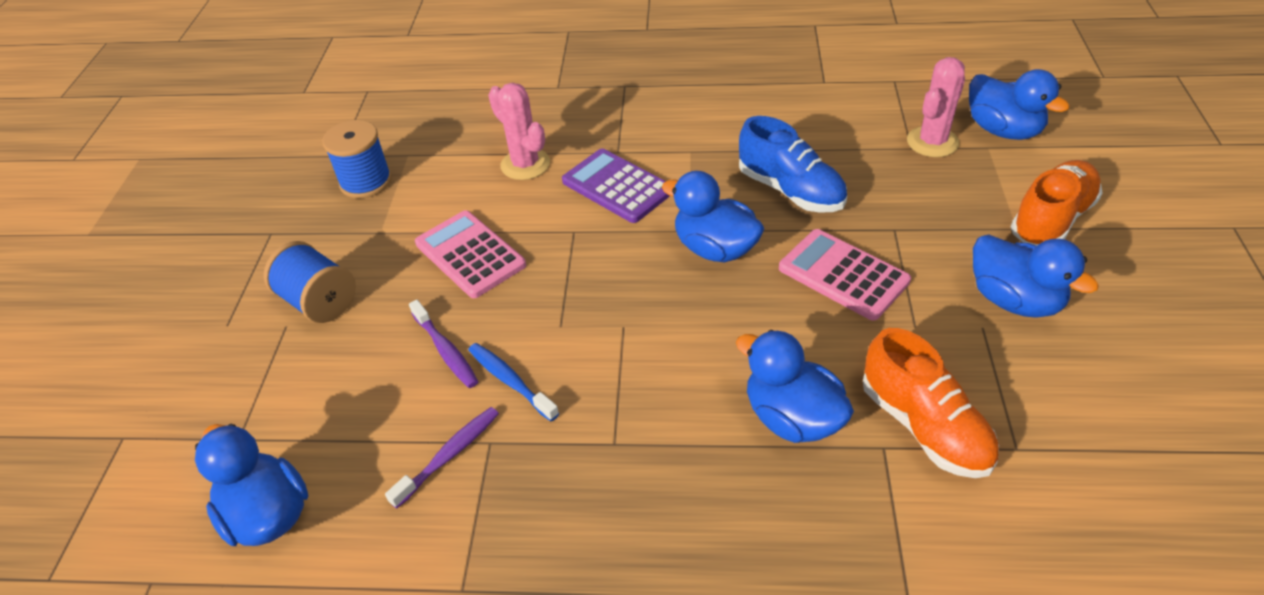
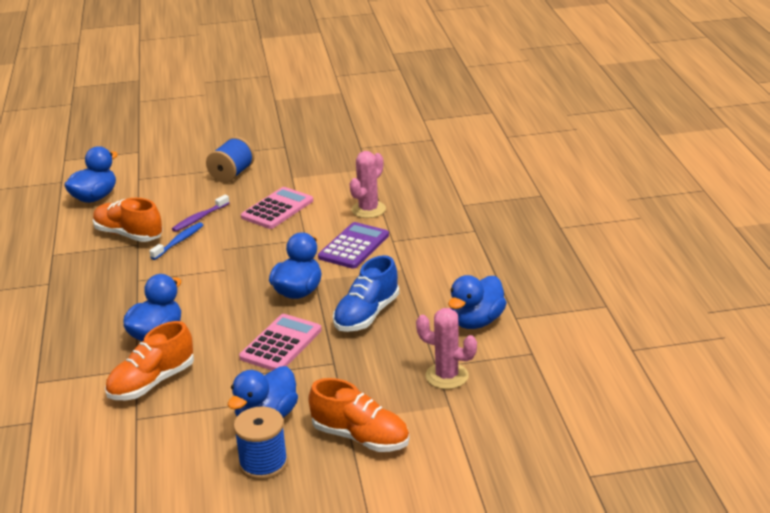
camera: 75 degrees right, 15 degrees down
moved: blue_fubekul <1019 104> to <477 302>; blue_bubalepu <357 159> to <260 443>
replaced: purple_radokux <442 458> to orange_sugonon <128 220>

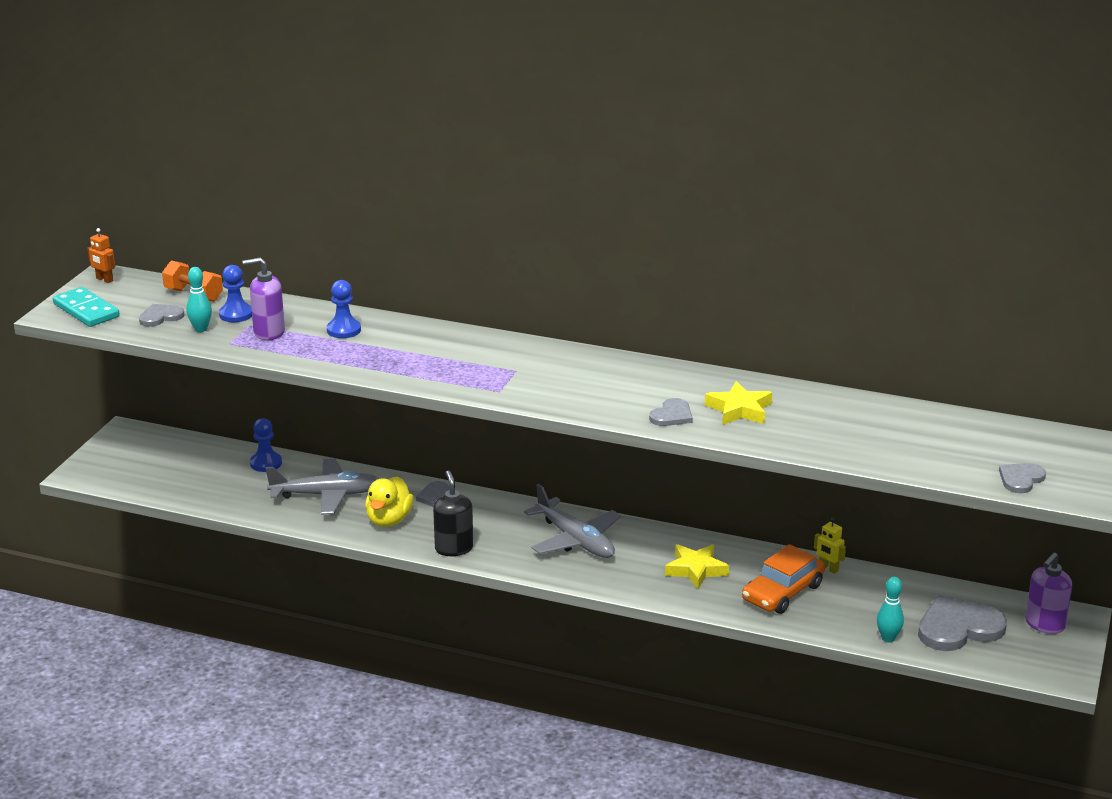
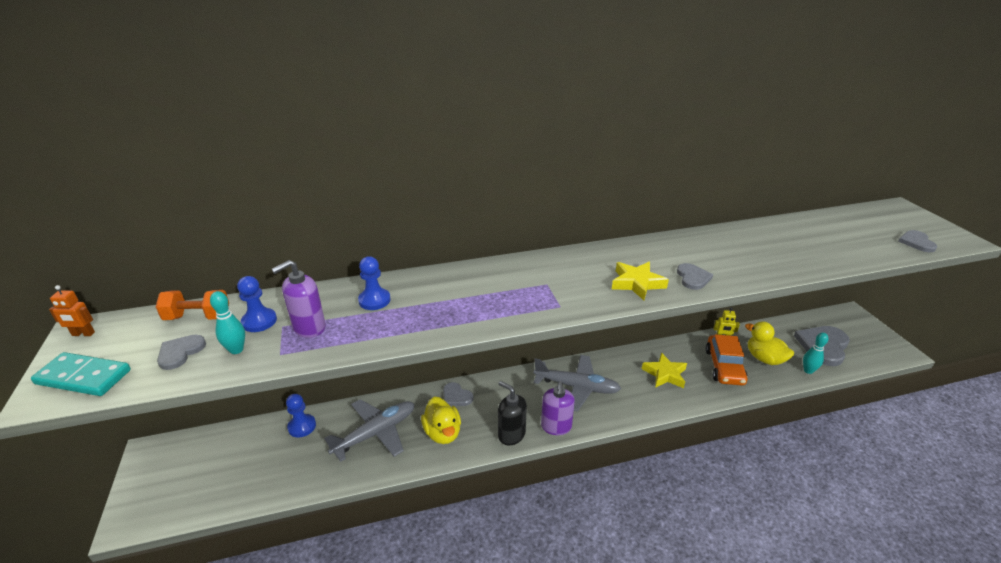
camera: 35 degrees left, 5 degrees up
added: yellow_fubekul <769 343>
moved: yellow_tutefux <738 403> to <640 281>; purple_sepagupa <1048 593> to <558 408>

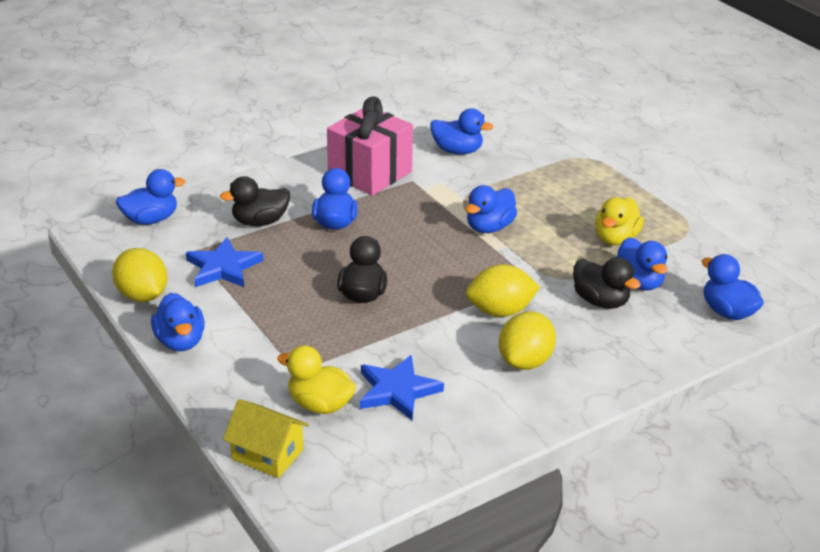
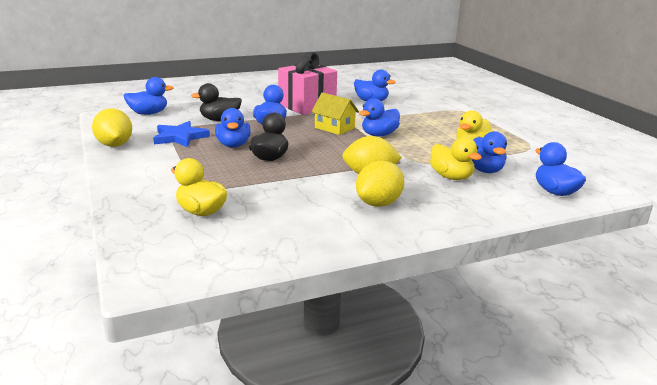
camera: 10 degrees right, 10 degrees down
removed: blue_tutefux <402 387>
moved: blue_fubekul <178 322> to <233 128>; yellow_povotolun <266 438> to <335 113>
recoloured: black_fubekul <607 283> to yellow_fubekul <456 158>

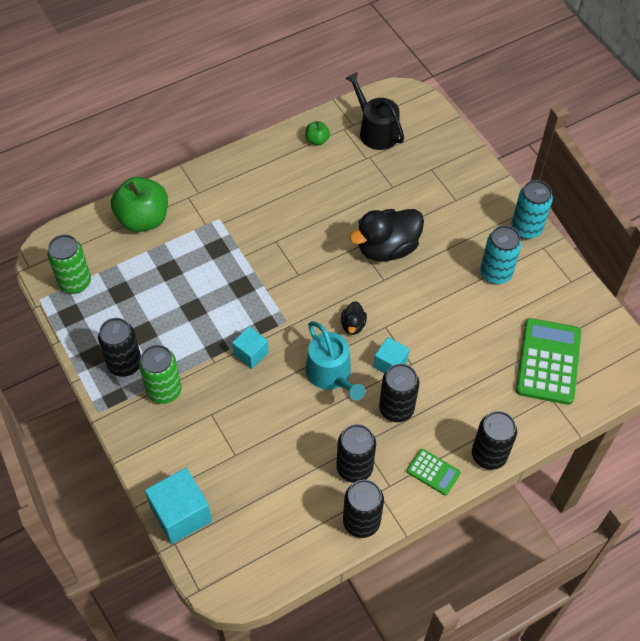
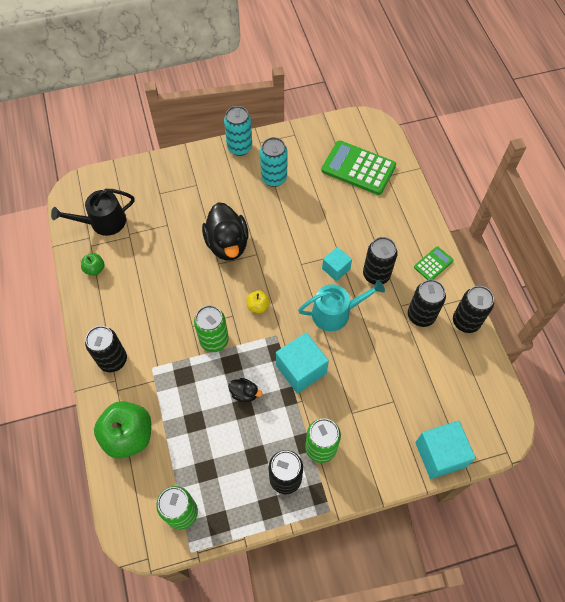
camera: 75 degrees left, 5 degrees up
added: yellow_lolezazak <258 301>; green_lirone <211 328>
moved: black_fubekul <354 318> to <245 390>; black_lirone <494 440> to <106 349>
resized: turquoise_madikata <250 347> = <302 363> x1.68

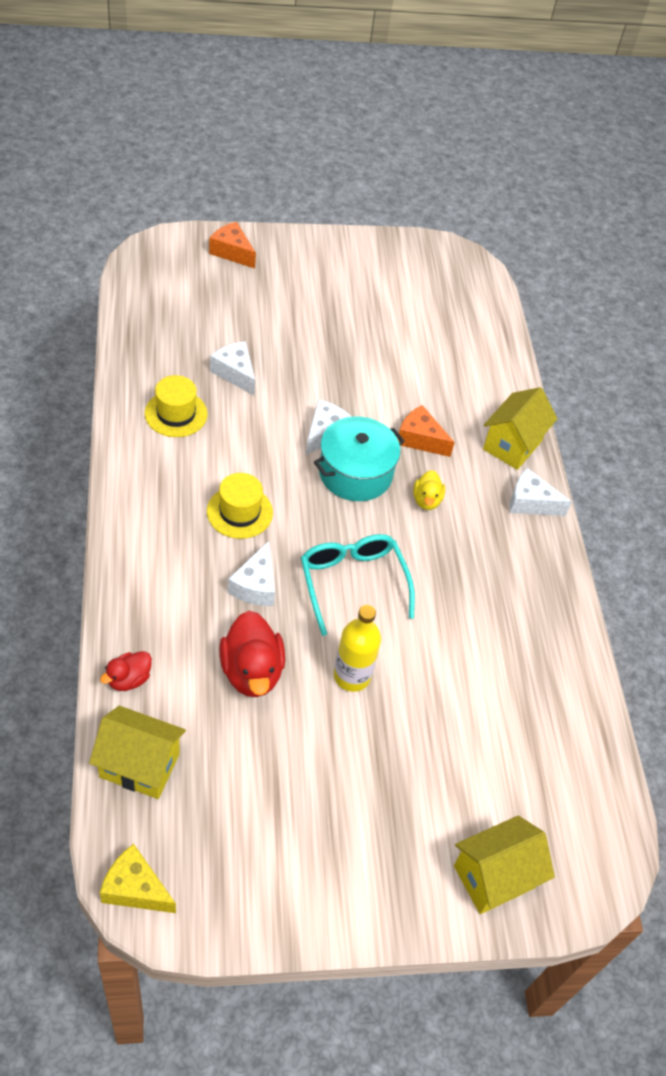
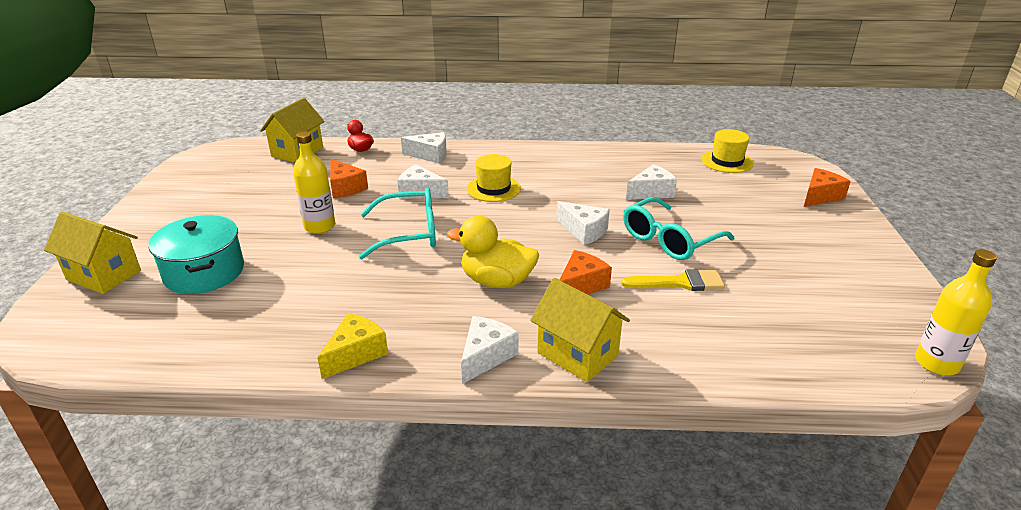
camera: 105 degrees right, 20 degrees down
added: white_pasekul <424 147>; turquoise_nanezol <678 228>; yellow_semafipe <956 312>; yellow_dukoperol <673 280>
moved: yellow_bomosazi <176 406> to <728 151>; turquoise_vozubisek <359 459> to <196 254>; yellow_pasekul <138 878> to <352 346>
replaced: red_fubekul <252 654> to orange_pasekul <349 179>
turned: yellow_povotolun <504 865> = <92 252> 45 degrees counterclockwise
resized: yellow_fubekul <429 490> = <493 252> x1.79

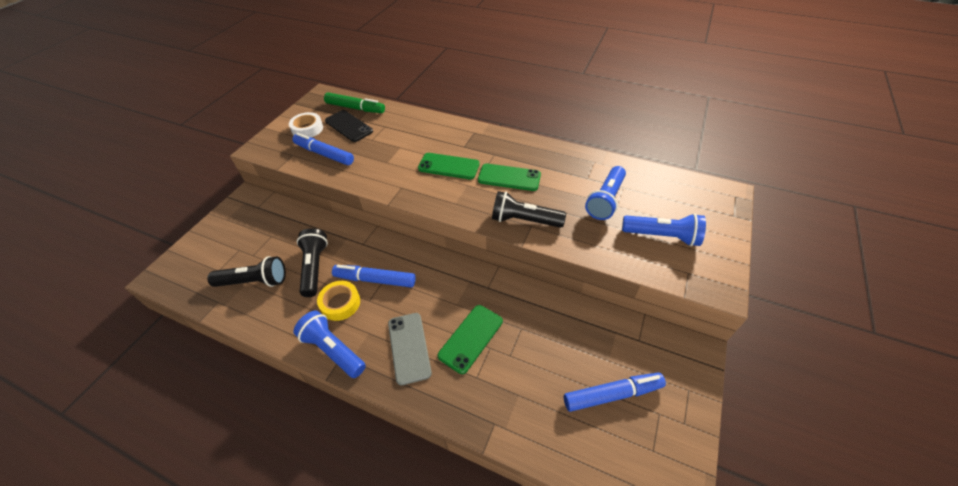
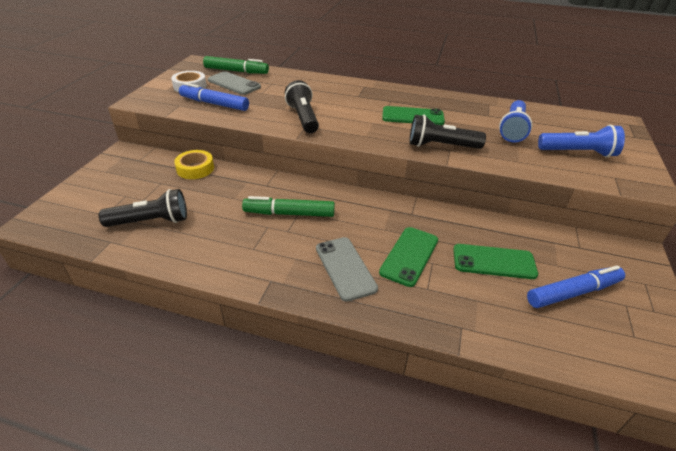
camera: 10 degrees left, 10 degrees down
removed: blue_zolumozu <330 344>
moved: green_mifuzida <449 166> to <495 261>; black_zolumozu <312 262> to <302 106>; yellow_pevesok <338 301> to <194 164>
recoloured: black_mifuzida <349 126> to grey_mifuzida <234 83>; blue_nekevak <374 276> to green_nekevak <288 206>

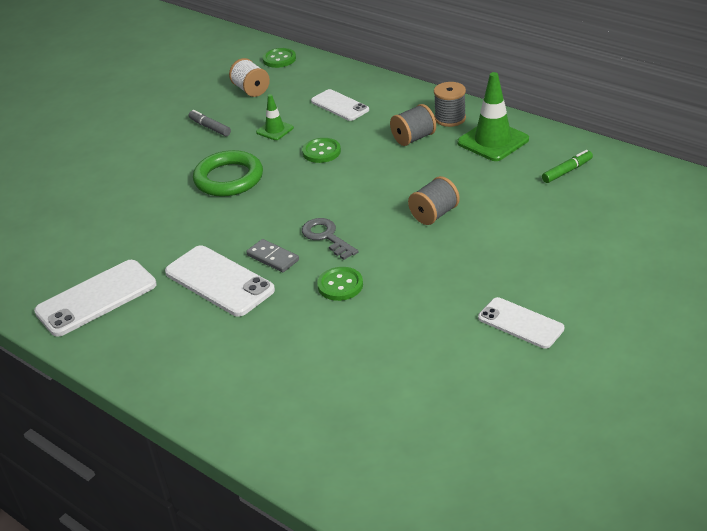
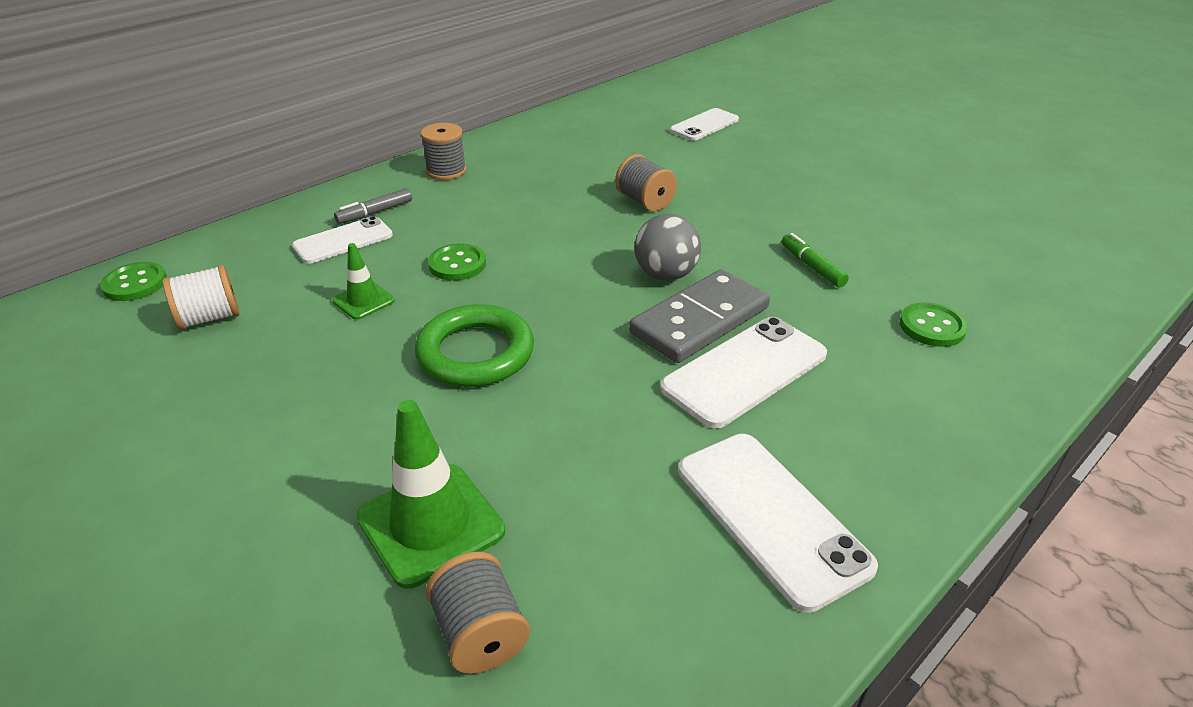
camera: 85 degrees left, 0 degrees up
moved: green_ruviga <493 116> to <430 494>; grey_bubalepu <413 125> to <478 613>; grey_nekevak <209 123> to <373 206>; green_nekevak <567 166> to <815 260>; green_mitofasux <340 284> to <934 324>; white_mifuzida <521 323> to <704 124>
replaced: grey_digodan <330 239> to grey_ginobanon <668 247>
resized: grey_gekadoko <272 255> = <699 316> x1.90

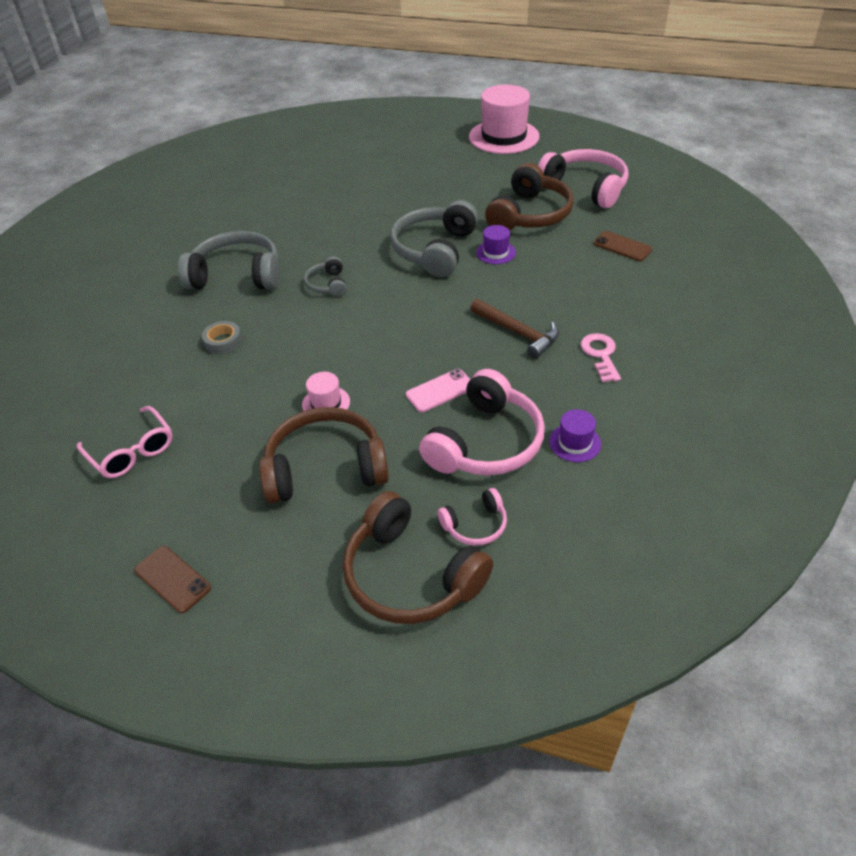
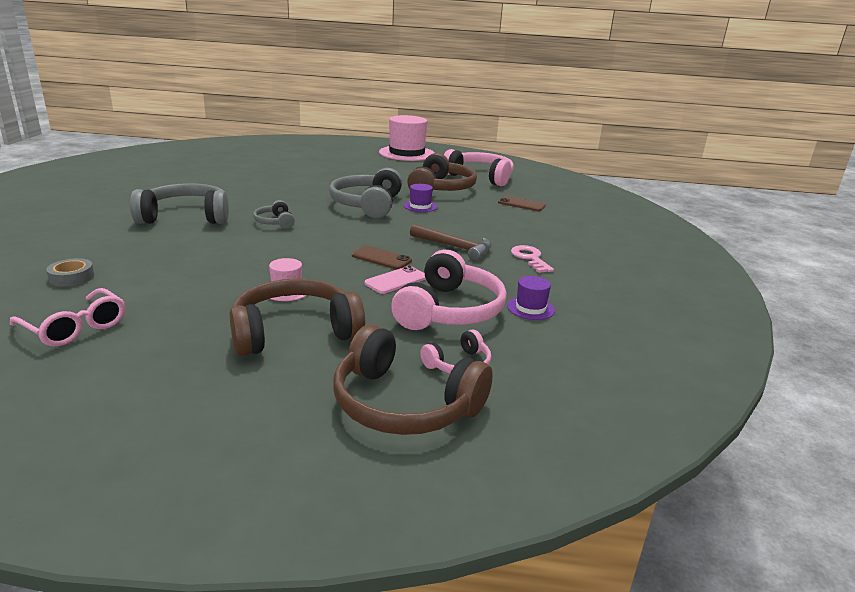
camera: 15 degrees left, 20 degrees down
moved: grey_pevesok <222 337> to <70 272>; brown_mifuzida <172 579> to <382 258>

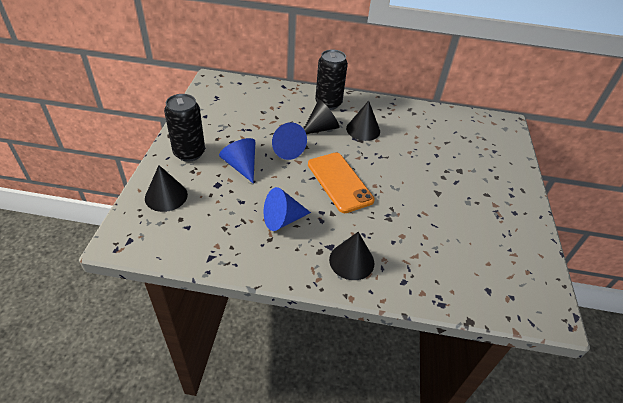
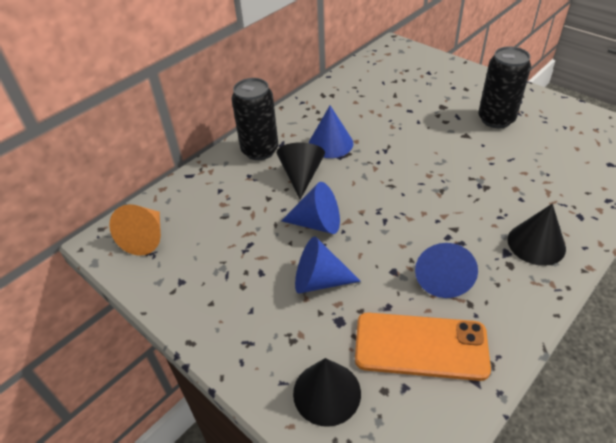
camera: 50 degrees left, 0 degrees up
added: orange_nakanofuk <135 230>
moved: black_lirone <184 128> to <504 87>; orange_mifuzida <341 183> to <423 346>
recoloured: black_nakanofuk <363 121> to blue_nakanofuk <331 132>

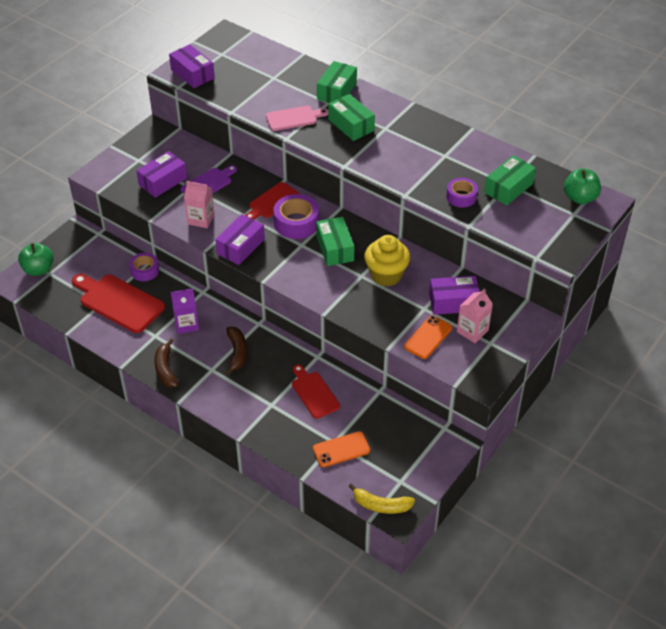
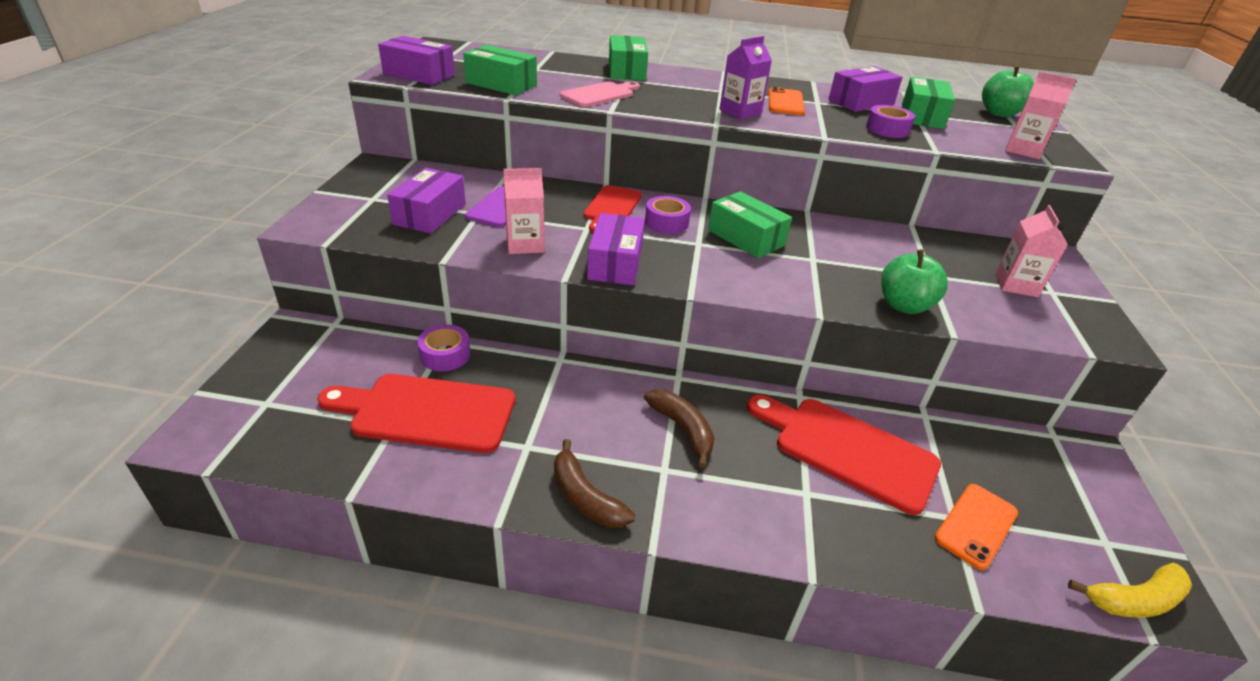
camera: 30 degrees left, 10 degrees down
removed: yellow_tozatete <387 260>
added: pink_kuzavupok <1041 115>
moved: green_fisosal <351 117> to <500 70>; green_lolezazak <35 259> to <914 281>; purple_fisosal <454 295> to <865 89>; purple_kuzavupok <185 311> to <745 77>; orange_mifuzida <428 337> to <787 101>
resized: purple_pevesok <296 216> = <668 215> x0.65; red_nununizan <316 392> = <844 455> x1.61

